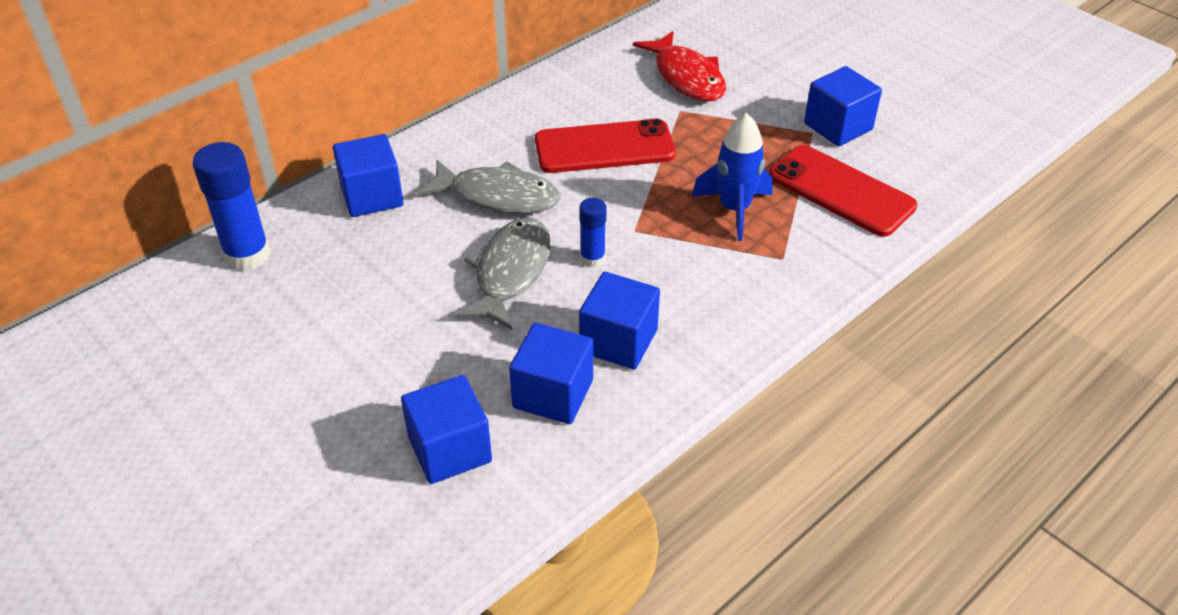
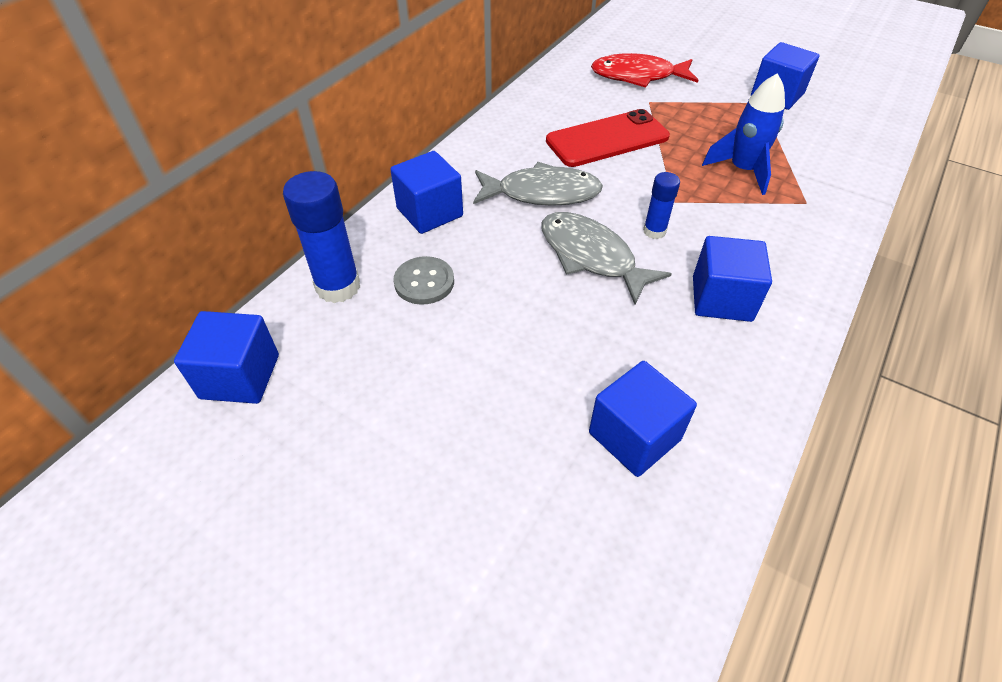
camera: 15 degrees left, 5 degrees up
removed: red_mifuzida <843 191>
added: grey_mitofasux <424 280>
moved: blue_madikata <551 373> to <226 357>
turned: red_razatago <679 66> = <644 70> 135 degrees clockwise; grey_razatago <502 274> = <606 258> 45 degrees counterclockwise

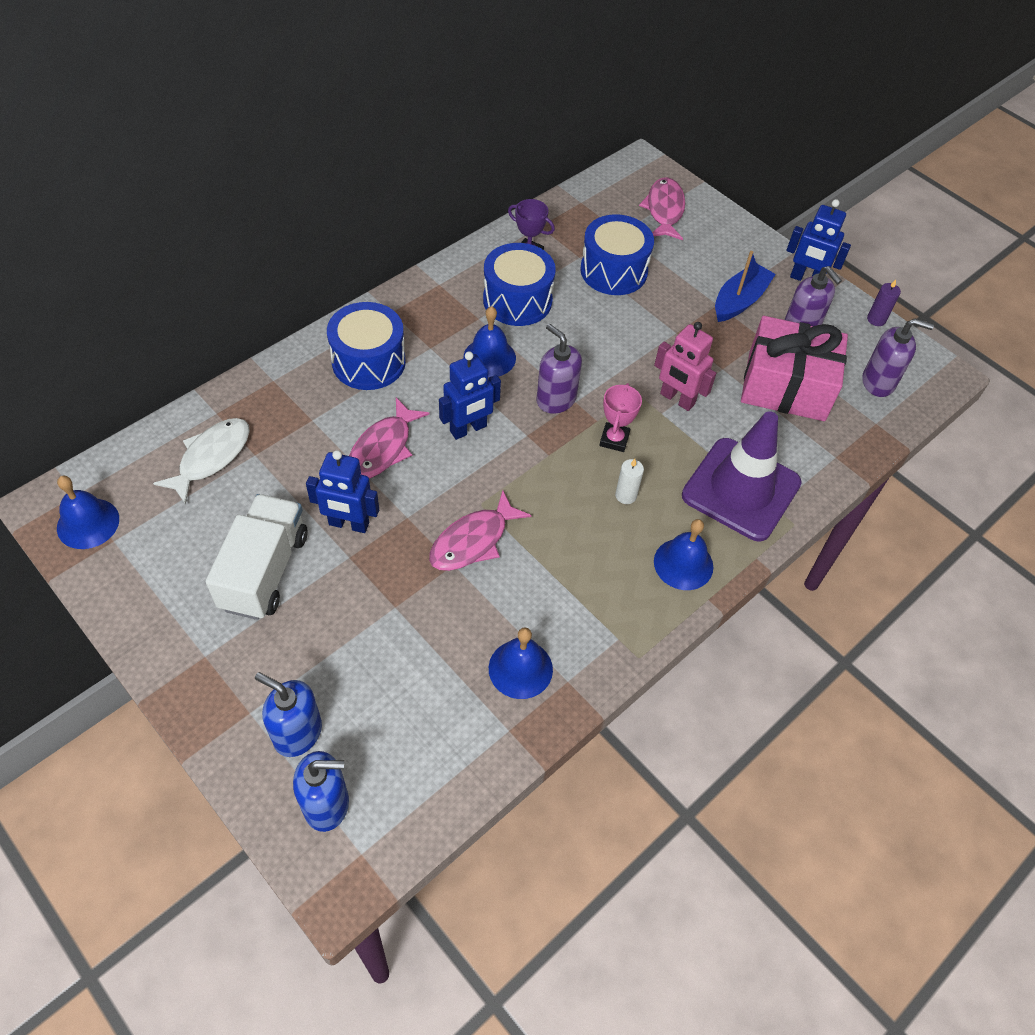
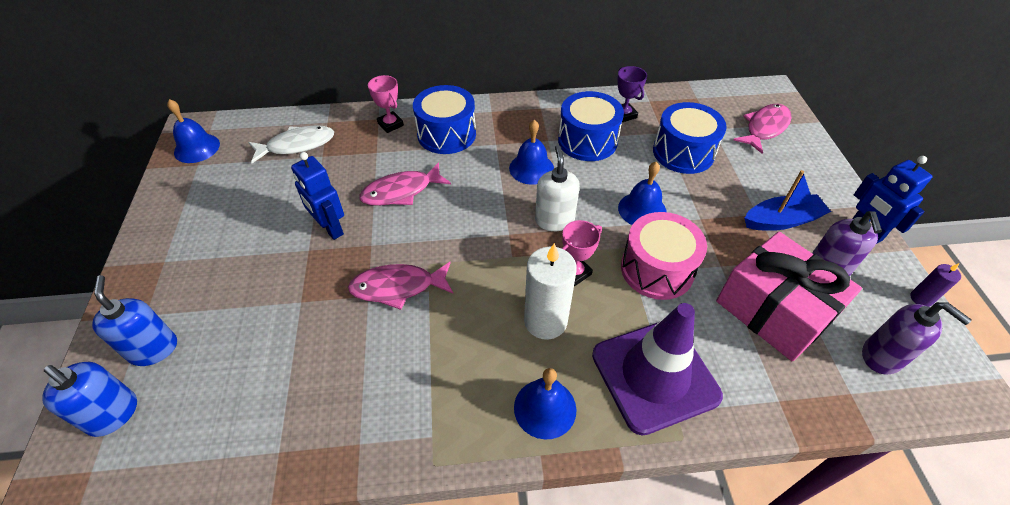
camera: 40 degrees right, 5 degrees down
removed: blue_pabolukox <470 395>; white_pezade <257 557>
added: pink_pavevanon <386 104>
moved: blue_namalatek <521 663> to <642 193>
replaced: pink_pabolukox <685 366> to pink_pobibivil <664 256>
recoloured: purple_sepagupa <559 369> to white_sepagupa <557 188>
resized: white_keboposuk <629 481> = <550 291> x2.03

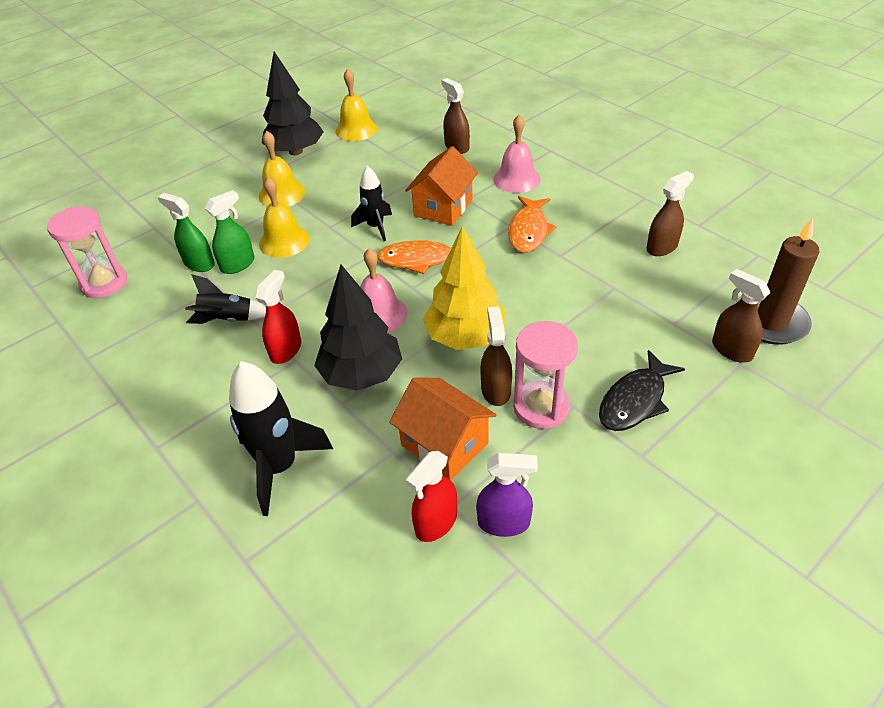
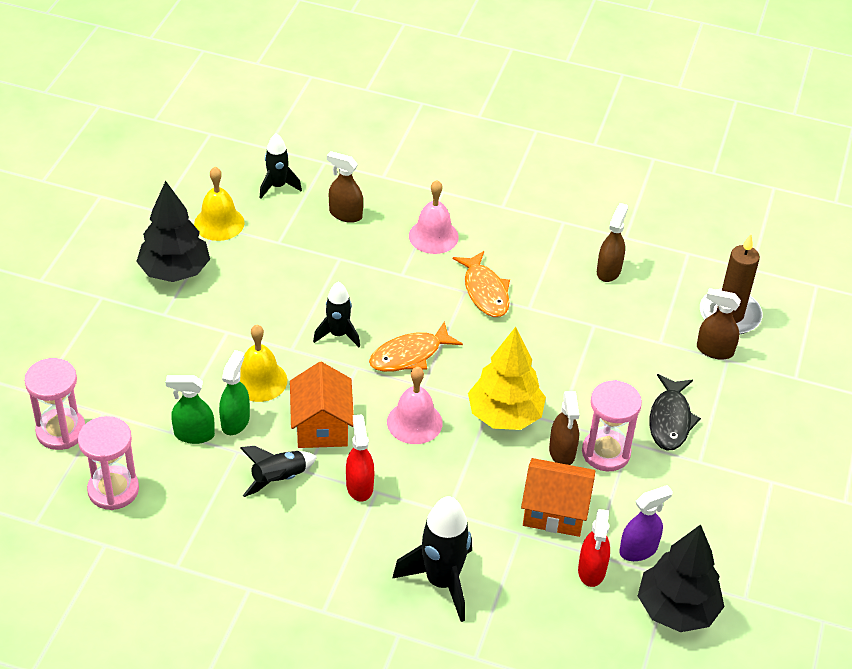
camera: 35 degrees left, 0 degrees up
removed: yellow_namalatek <282 169>
added: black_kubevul <281 166>; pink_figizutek <54 404>
moved: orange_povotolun <441 186> to <322 405>; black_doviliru <358 328> to <681 578>
turned: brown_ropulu <496 356> = <564 428> 150 degrees counterclockwise

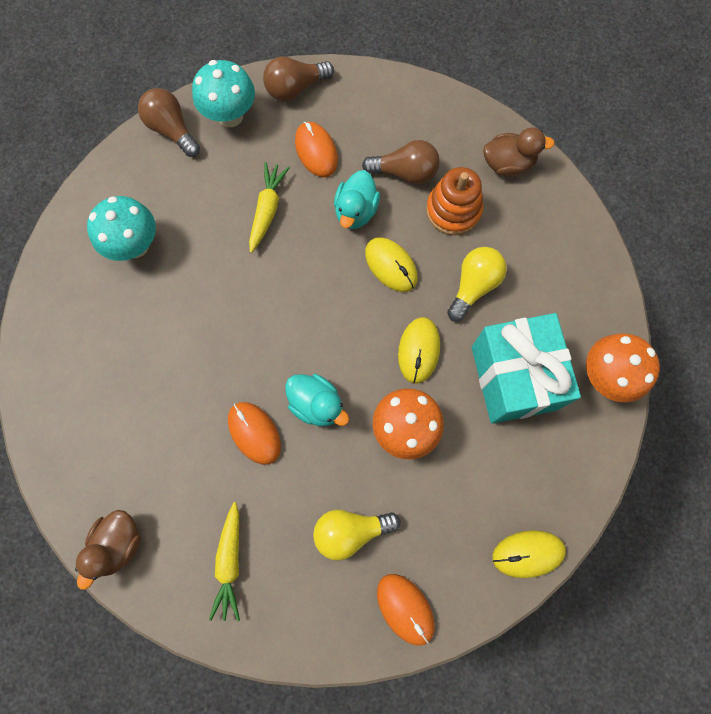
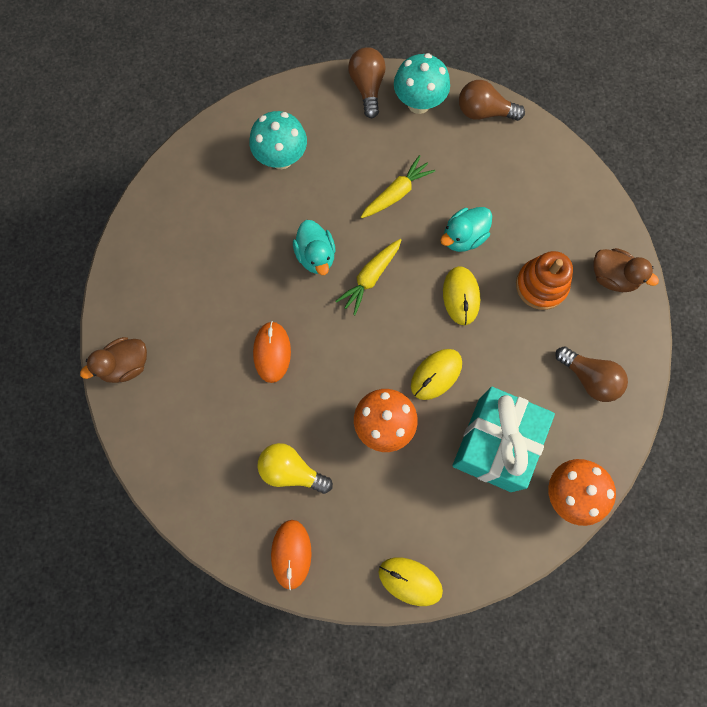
camera: 35 degrees right, 0 degrees up
removed: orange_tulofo <316 149>; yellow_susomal <477 284>
moved: brown_susomal <401 162> to <591 374>; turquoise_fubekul <317 400> to <314 247>; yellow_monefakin <224 561> to <368 277>

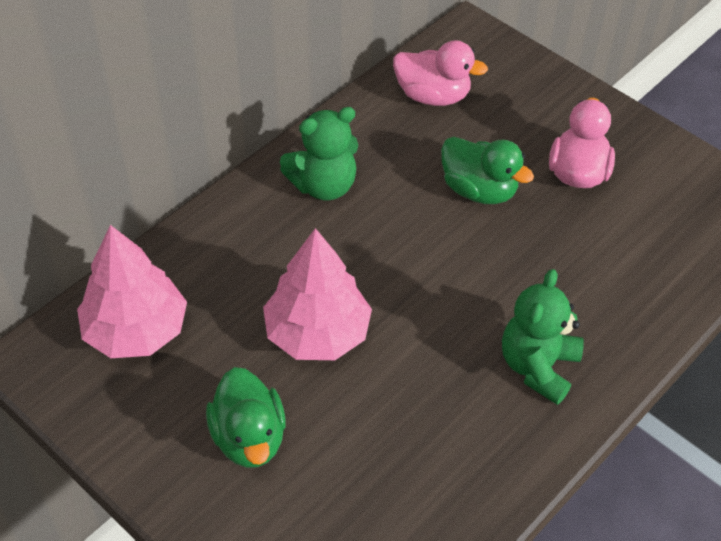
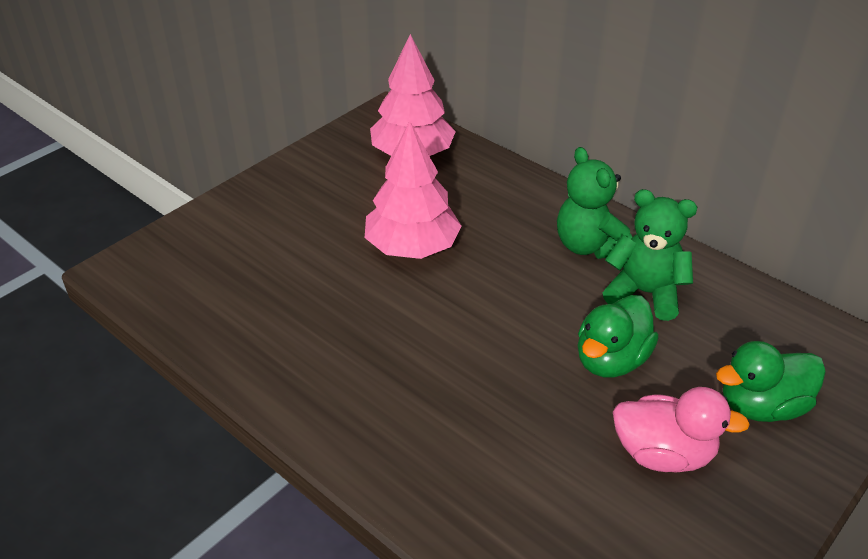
camera: 90 degrees right, 10 degrees down
removed: pink_fubekul <440 73>
moved: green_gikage <543 337> to <650 255>; green_fubekul <246 417> to <771 381>

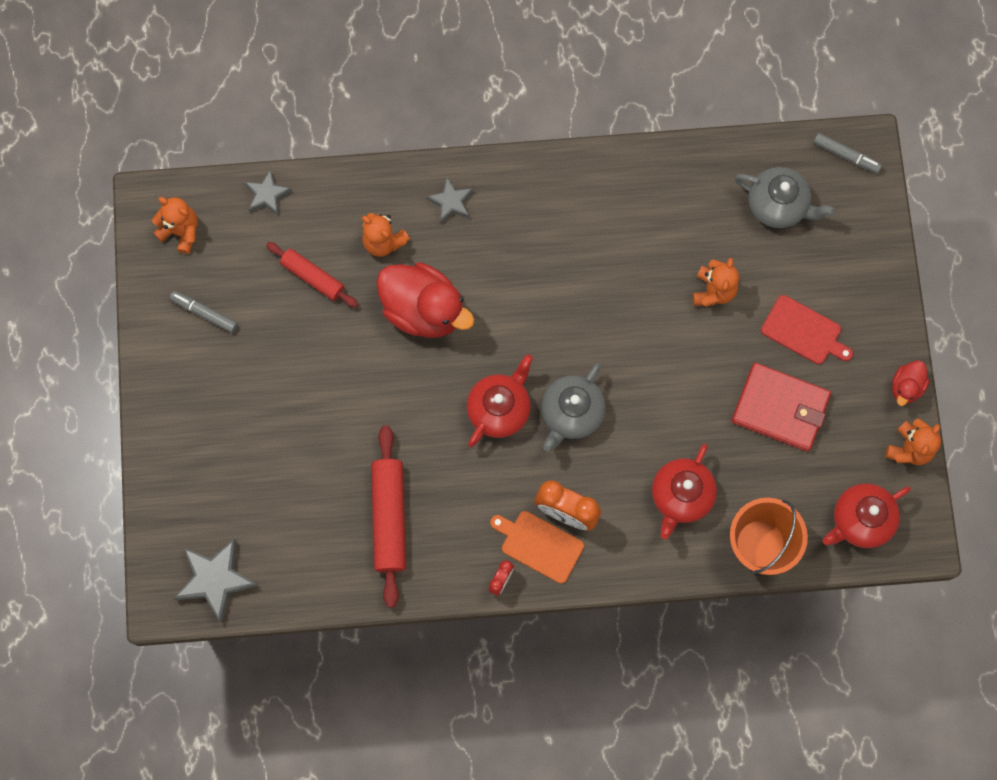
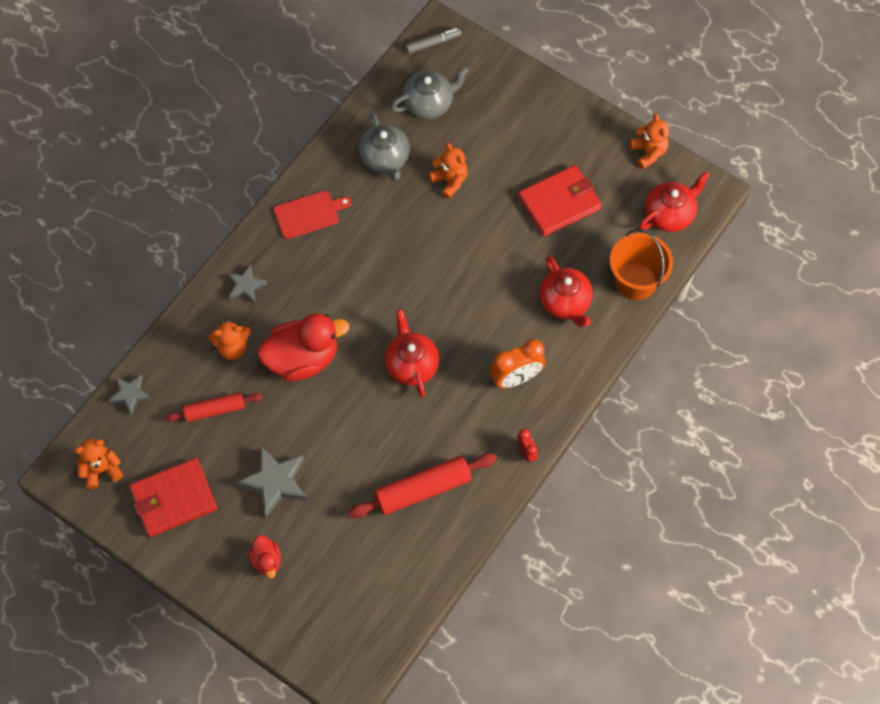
camera: 50 degrees left, 10 degrees down
removed: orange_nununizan <537 547>
moved: red_nununizan <807 329> to <312 215>; red_fubekul <910 383> to <265 556>; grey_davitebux <574 407> to <384 146>; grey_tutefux <216 581> to <272 482>
replaced: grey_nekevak <203 312> to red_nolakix <173 497>
turned: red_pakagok <388 517> = <422 485> 60 degrees counterclockwise; red_davitebux <867 515> = <674 201> 135 degrees counterclockwise

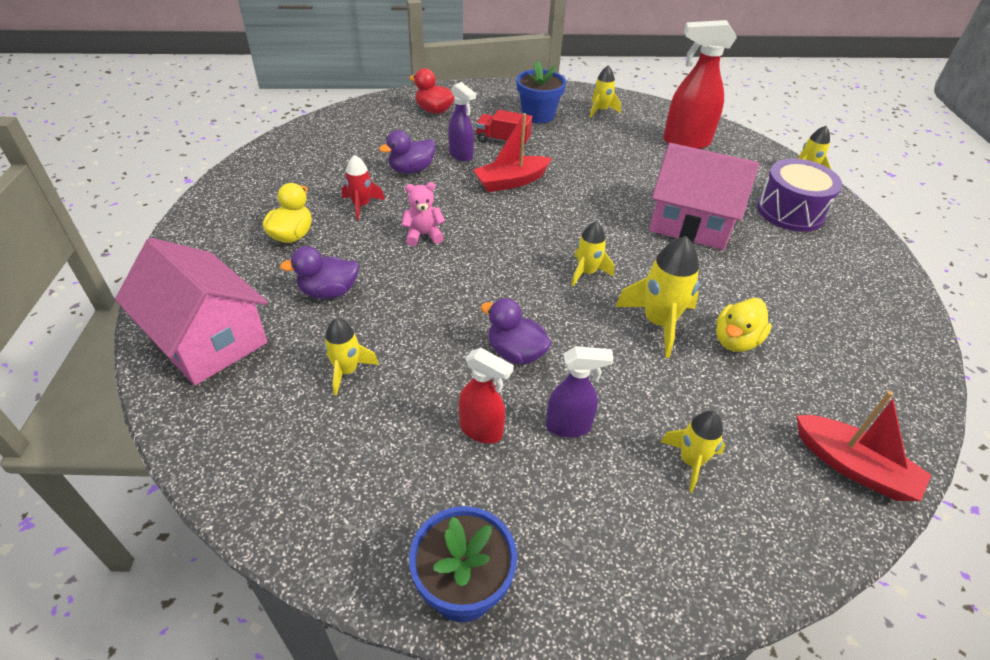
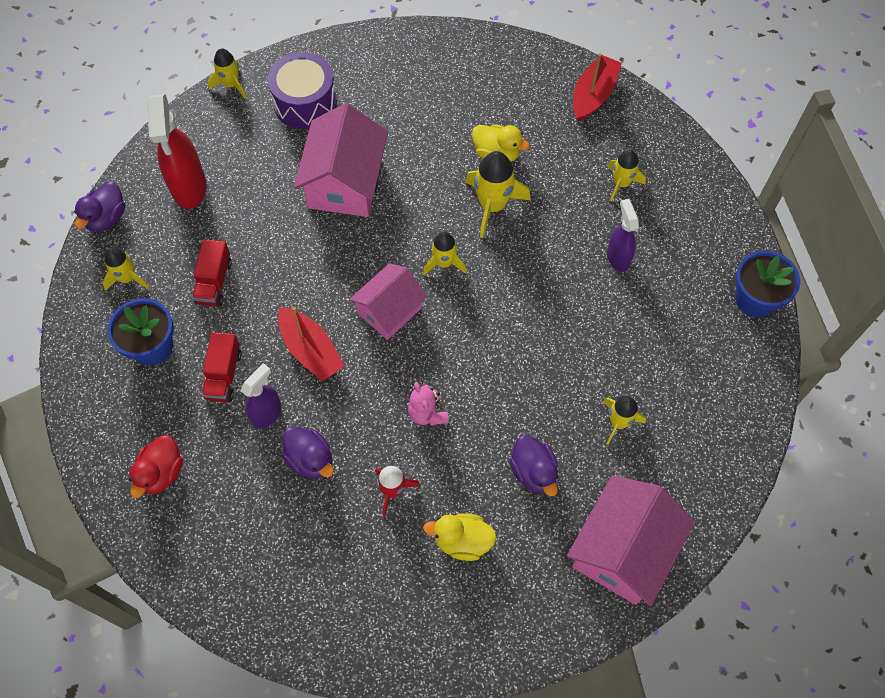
camera: 100 degrees left, 20 degrees up
removed: red_ropulu <486 396>
added: red_pezade <212 272>; pink_povotolun <388 301>
moved: purple_fubekul <516 331> to <99 207>

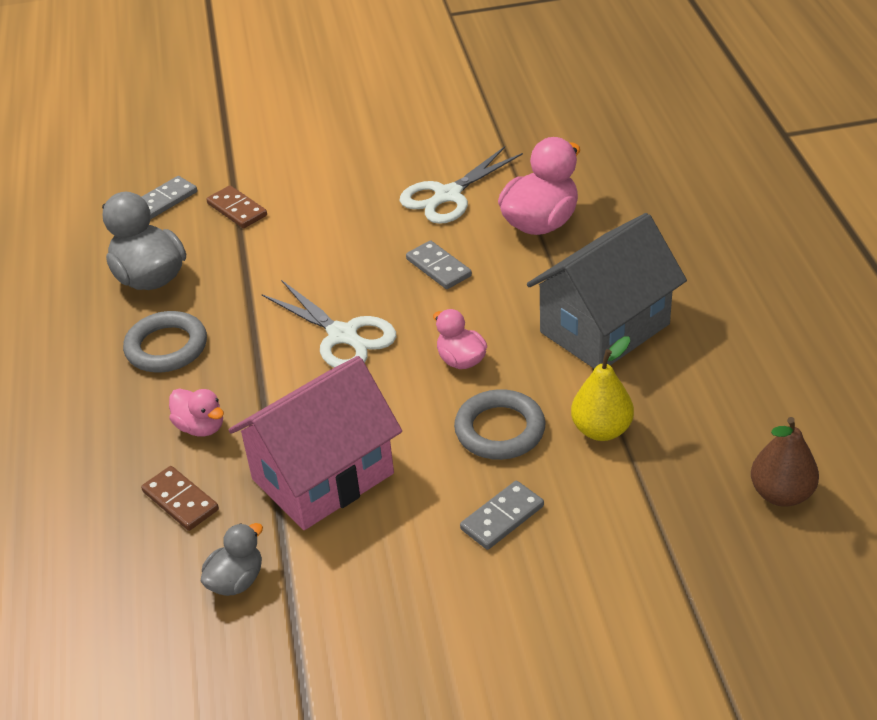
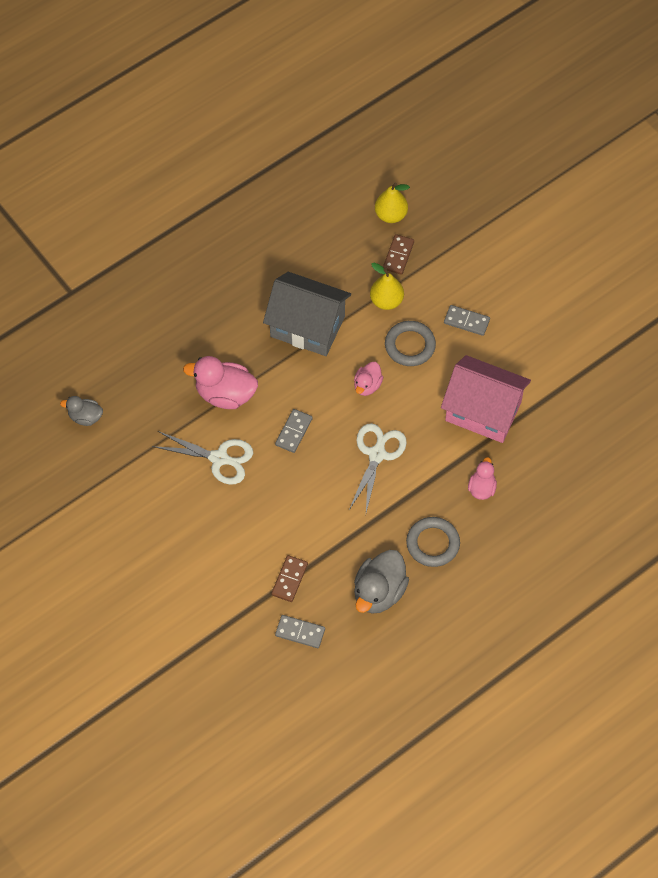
camera: 120 degrees left, 20 degrees up
moved: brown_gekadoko <180 498> to <398 254>; grey_fubekul <232 559> to <81 411>
recoloured: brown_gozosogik <785 462> to yellow_gozosogik <392 203>

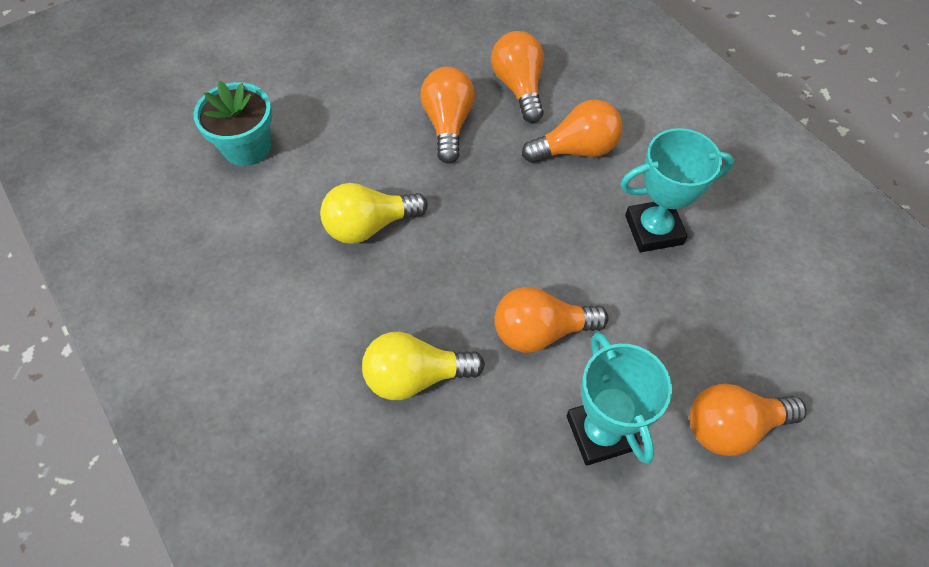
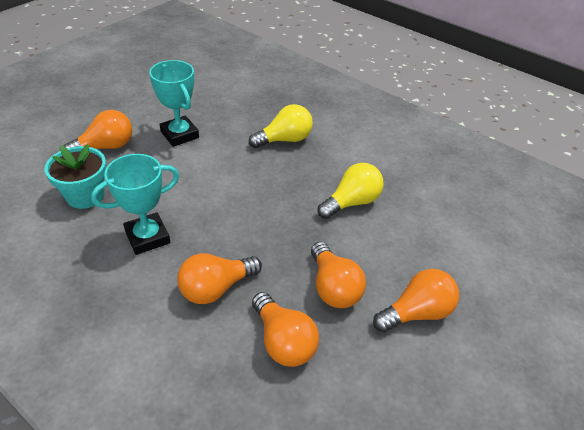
camera: 160 degrees right, 15 degrees down
moved: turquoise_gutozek <233 123> to <75 176>; orange_susomal <551 320> to <416 300>

